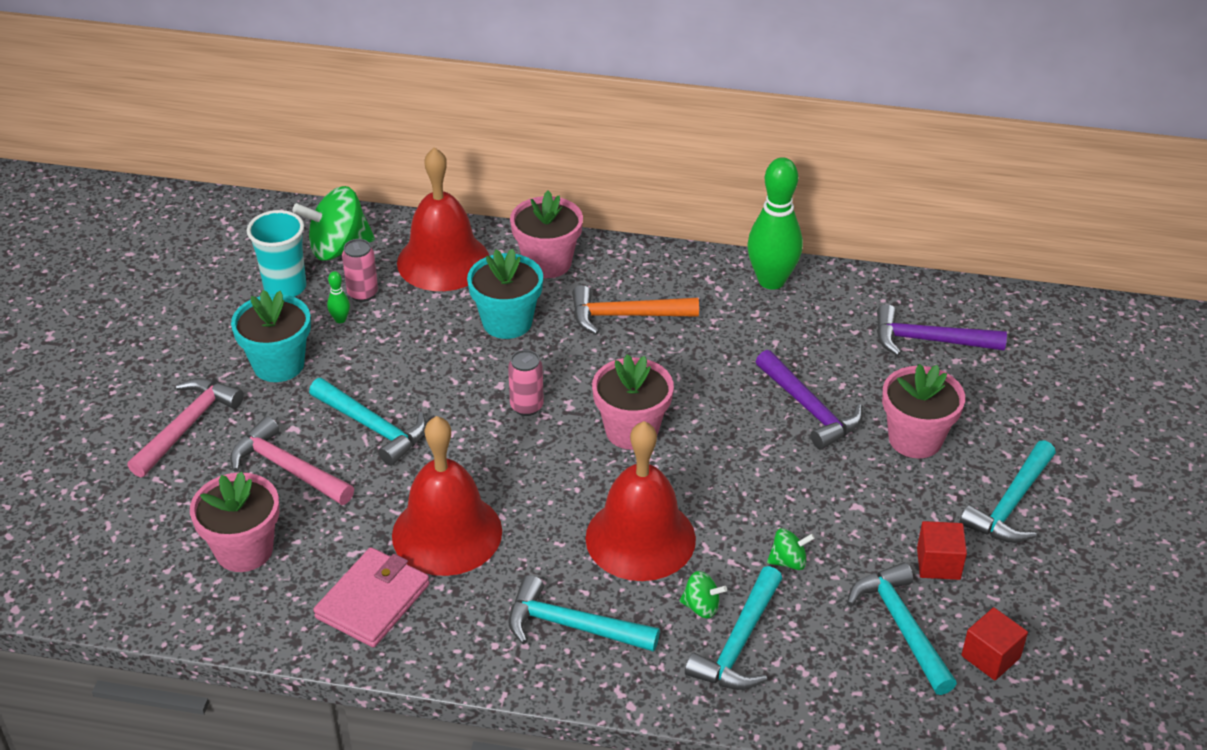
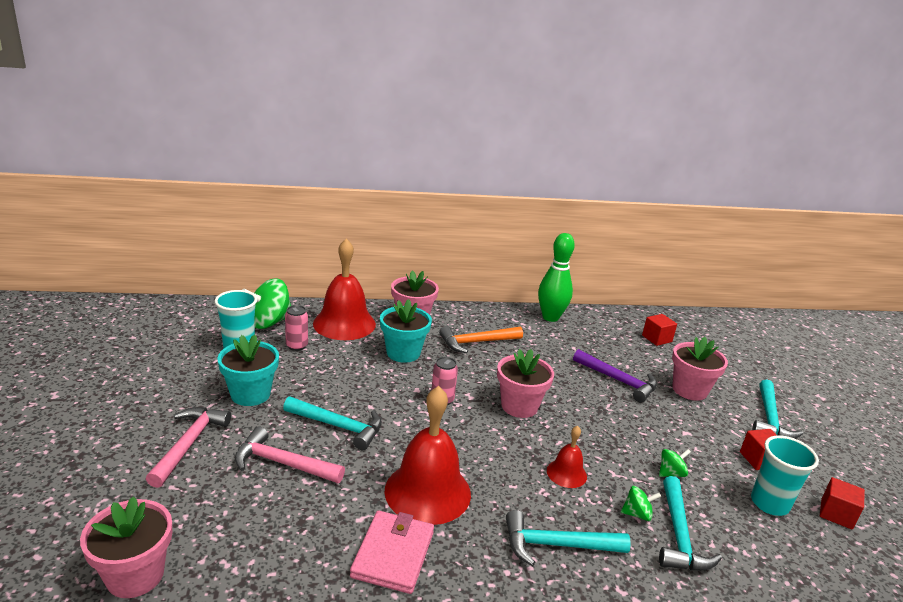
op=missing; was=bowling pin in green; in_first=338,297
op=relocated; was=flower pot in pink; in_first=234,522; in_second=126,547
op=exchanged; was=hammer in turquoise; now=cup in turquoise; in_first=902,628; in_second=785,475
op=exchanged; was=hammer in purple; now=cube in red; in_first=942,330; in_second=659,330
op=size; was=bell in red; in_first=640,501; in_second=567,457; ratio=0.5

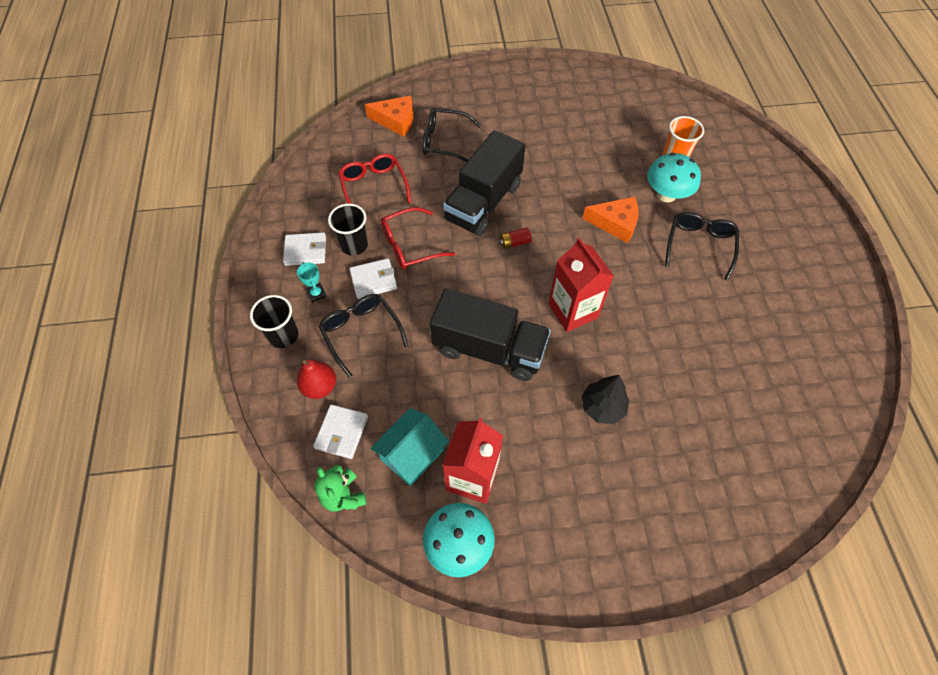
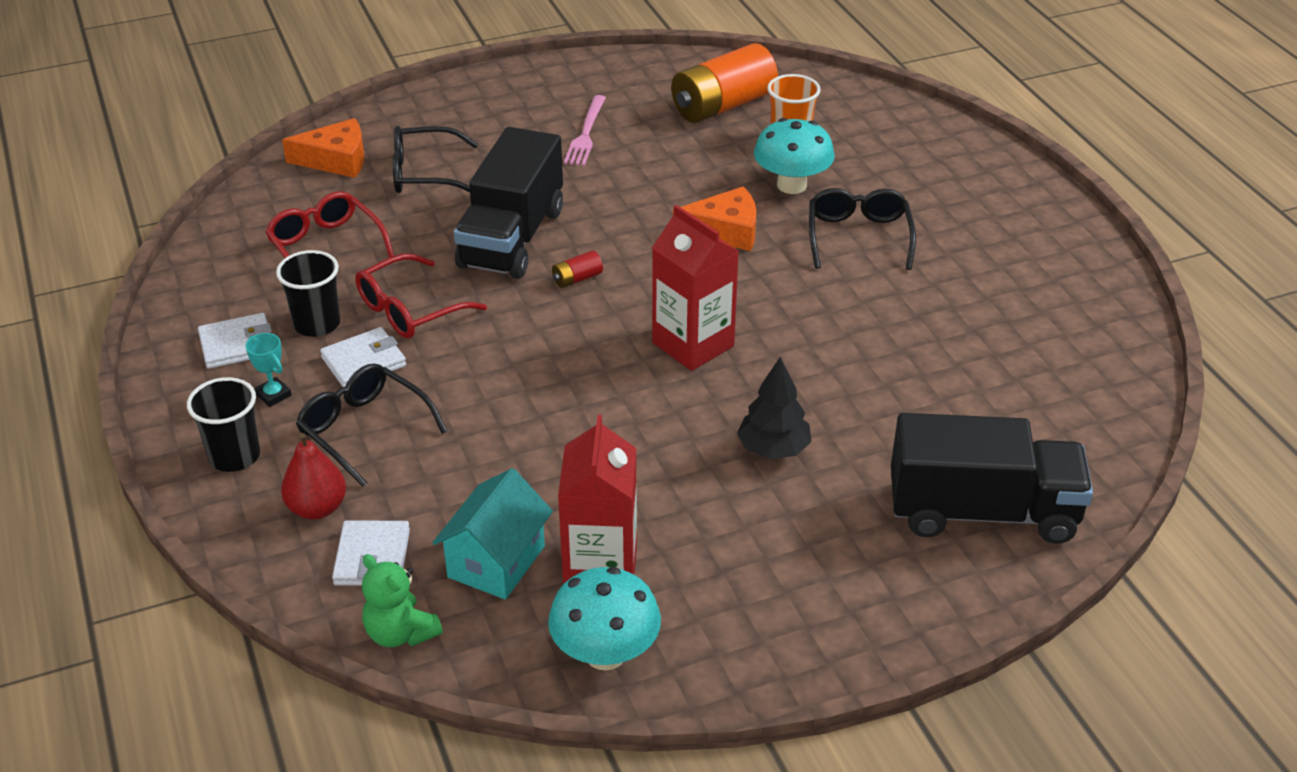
op=appeared; now=fork in pink; in_second=585,130
op=appeared; now=battery in orange; in_second=724,83
op=relocated; was=truck in black; in_first=490,334; in_second=992,478

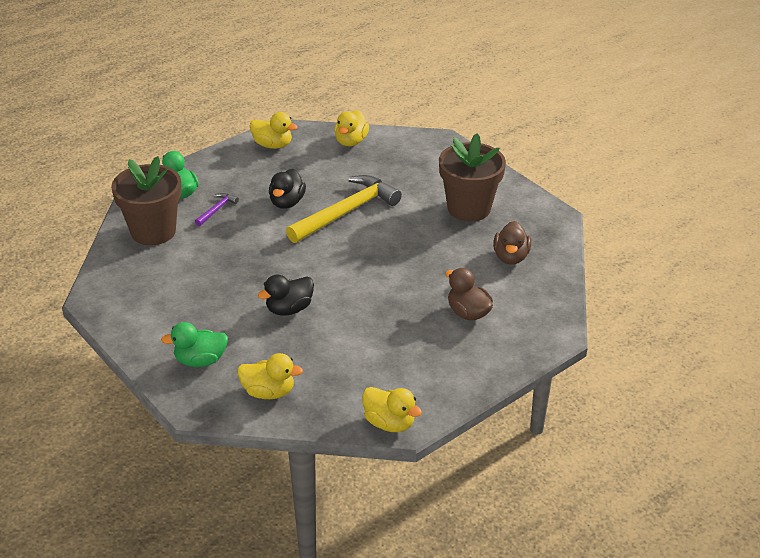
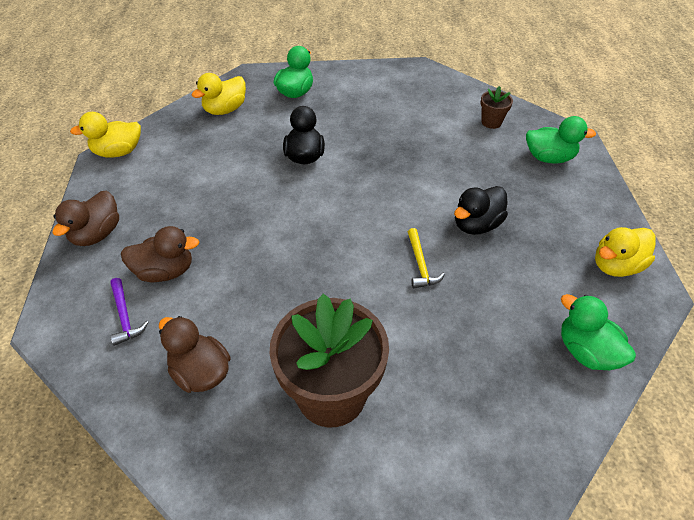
op=appeared; now=duck in brown; in_second=86,218
op=relocated; was=hammer in purple; in_first=217,209; in_second=129,312
op=colour; was=duck in yellow; now=duck in green; in_first=351,128; in_second=598,332
op=spun; was=duck in black; in_first=287,189; in_second=481,210; clockwise=-90
op=size; was=flower pot in brown; in_first=146,200; in_second=496,107; ratio=0.44
op=size; was=hammer in yellow; in_first=344,209; in_second=426,258; ratio=0.43

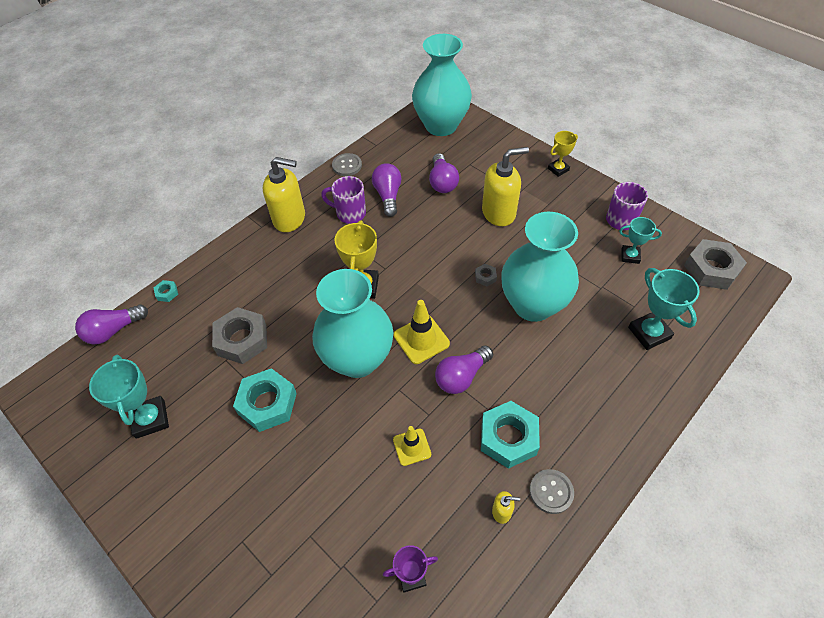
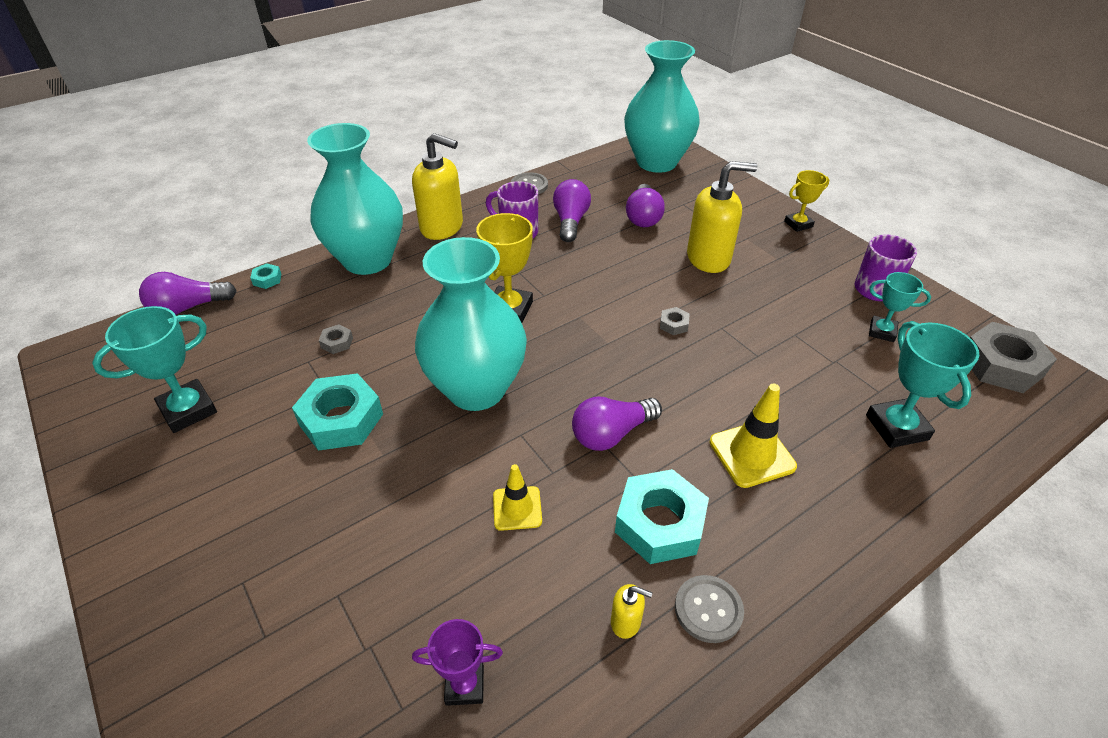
op=relocated; was=traffic cone in yellow; in_first=422,332; in_second=753,436
op=relocated; was=vase in turquoise; in_first=540,267; in_second=355,199
op=spun; was=trophy in turquoise; in_first=129,397; in_second=154,369; clockwise=60
op=size; was=nut in grey; in_first=239,335; in_second=336,339; ratio=0.44

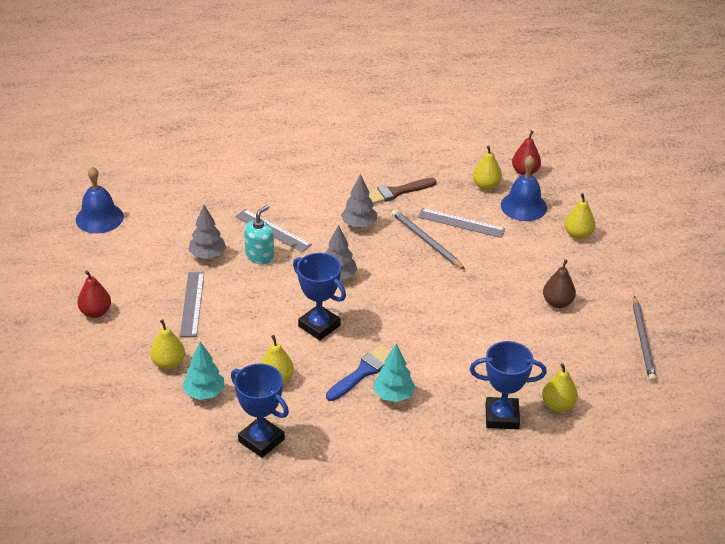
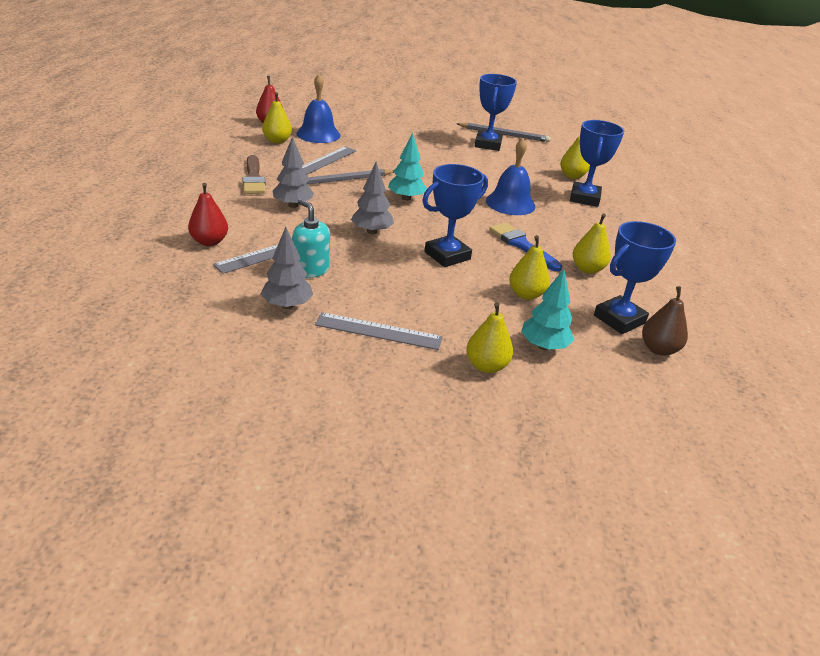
op=appeared; now=trophy in blue; in_second=496,112
op=relocated; was=bell in blue; in_first=100,199; in_second=510,176
op=relocated; was=pear in red; in_first=94,294; in_second=208,214
op=relocated; was=tree in turquoise; in_first=395,373; in_second=407,167
op=relocated; was=pear in brown; in_first=559,283; in_second=665,321
op=relocated; was=pear in yellow; in_first=579,216; in_second=592,244

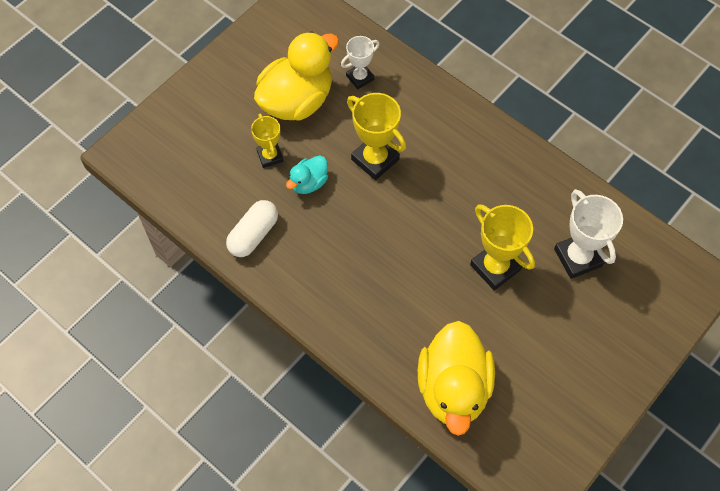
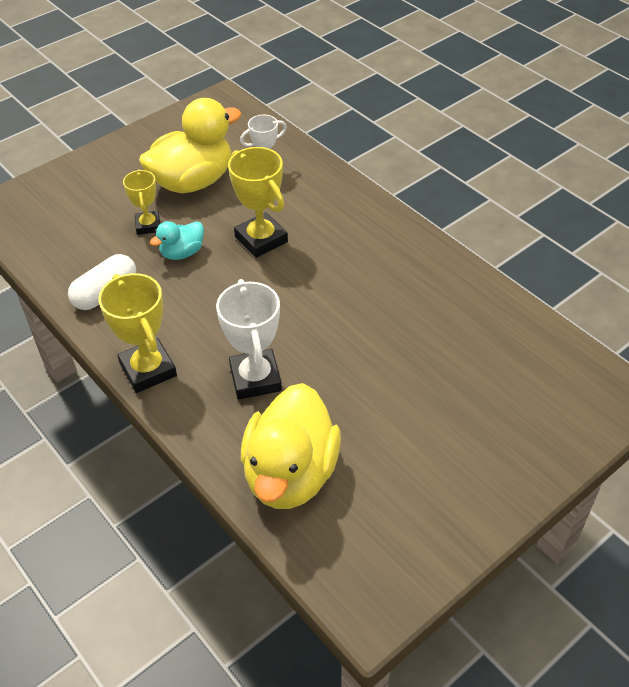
op=relocated; was=trophy in yellow; in_first=502,247; in_second=137,333
op=relocated; was=trophy in white; in_first=588,234; in_second=249,339

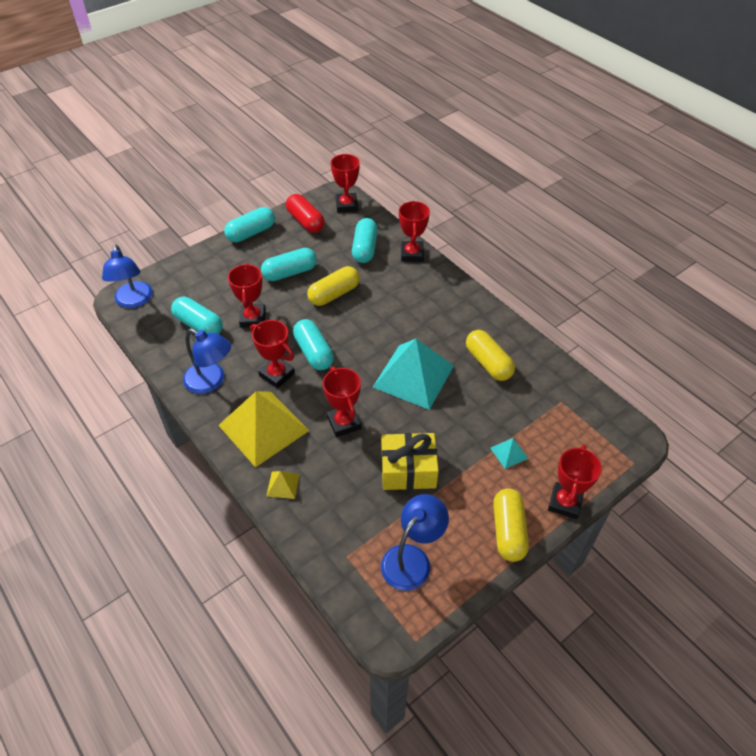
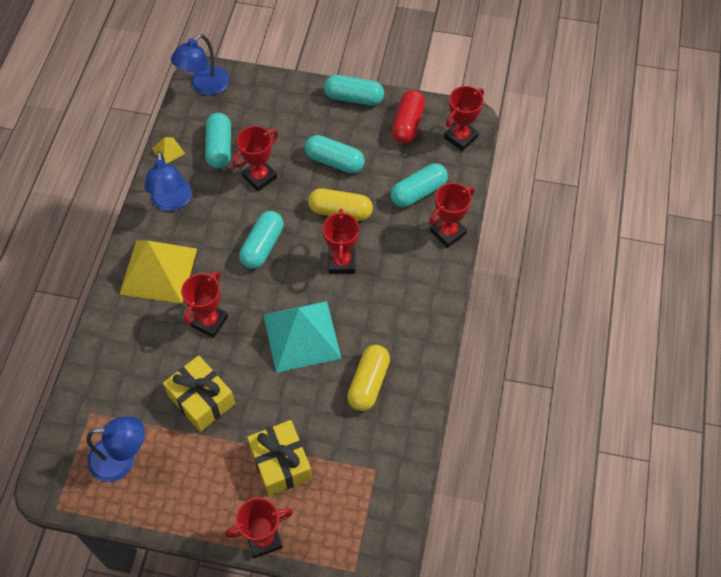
op=missing; was=capsule in yellow; in_first=511,525
op=relocated; was=trophy in red; in_first=272,354; in_second=340,241
op=relocated; was=pyramid in yellow; in_first=283,485; in_second=168,150
op=exchanged; was=pyramid in turquoise; now=gift in yellow; in_first=509,453; in_second=279,458

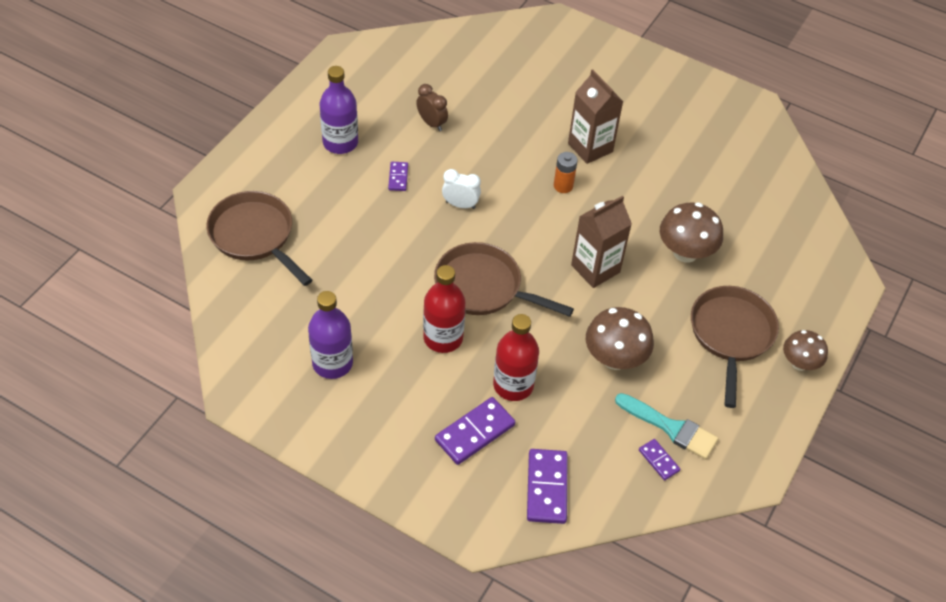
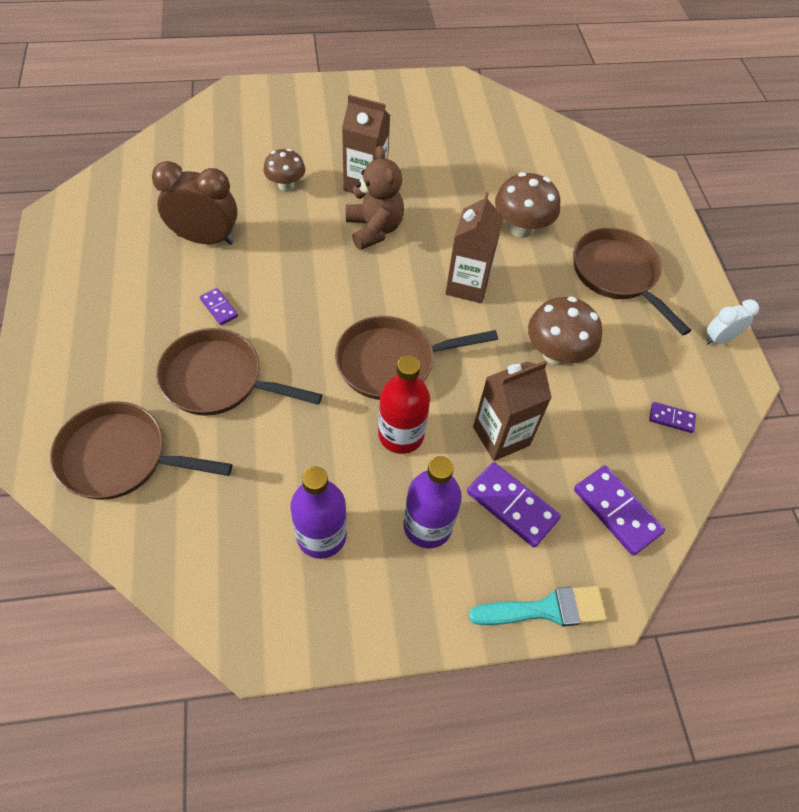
op=appeared; now=pan in brown; in_second=239,372
op=relocated; was=bottle in purple; in_first=339,110; in_second=432,502
op=relocated; was=clock in white; in_first=461,189; in_second=732,322
op=relocated; was=brush in turquoise; in_first=667,426; in_second=538,606
op=relocated; was=mushroom in brown; in_first=805,350; in_second=284,170
op=exchanged; was=bottle in red; now=carton in brown; in_first=516,357; in_second=512,411
op=exchanged; was=battery in orange; now=teddy bear in brown; in_first=566,172; in_second=375,198
op=spun; was=domino in purple; in_first=475,431; in_second=514,504; clockwise=-60
op=size; was=clock in brown; in_first=432,107; in_second=195,203; ratio=1.79

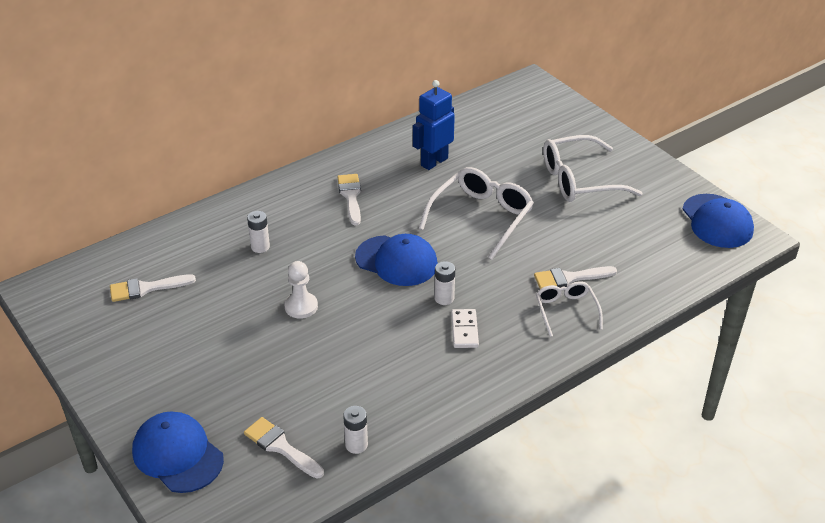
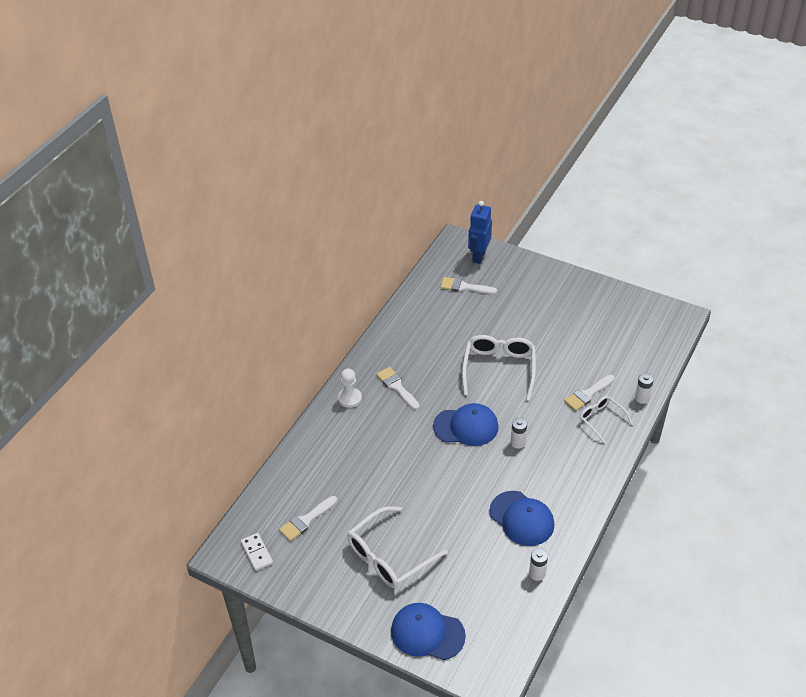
op=relocated; was=brush in white; in_first=284,448; in_second=468,285
op=relocated; was=battery in white; in_first=258,232; in_second=644,388
op=relocated; was=pawn in white; in_first=301,290; in_second=350,388
op=relocated; was=robot in blue; in_first=434,125; in_second=480,232
op=relocated; was=domino in white; in_first=465,328; in_second=257,552
op=relocated; was=glasses in white; in_first=593,168; in_second=397,547
op=relocated; was=cap in blue; in_first=718,221; in_second=521,518

